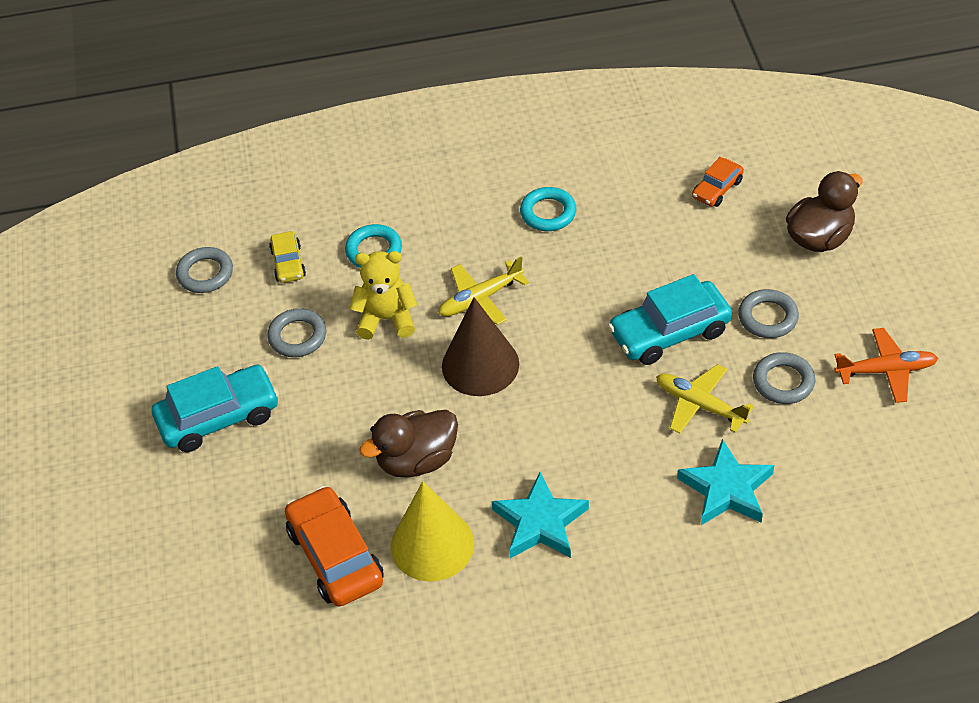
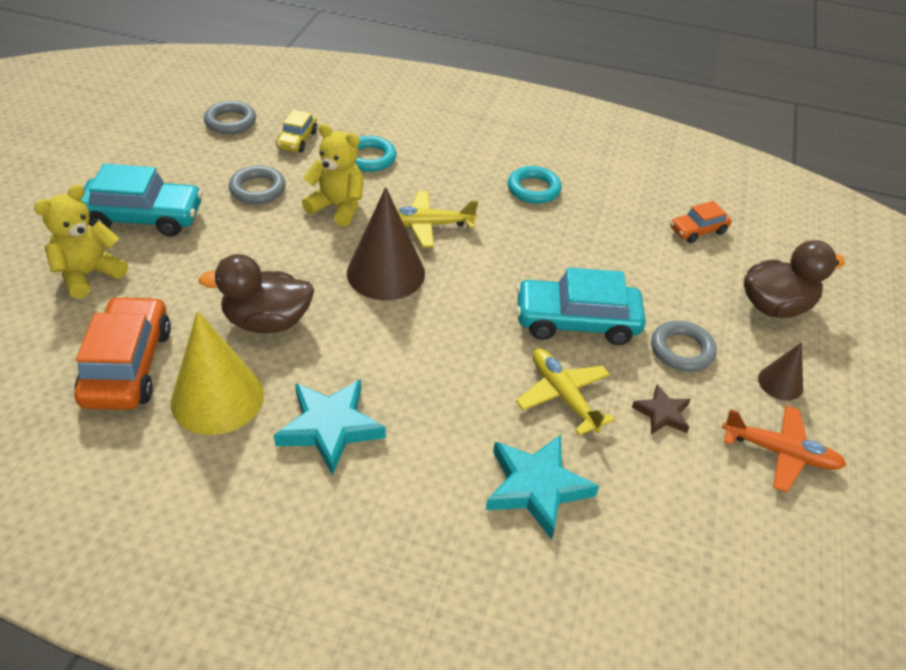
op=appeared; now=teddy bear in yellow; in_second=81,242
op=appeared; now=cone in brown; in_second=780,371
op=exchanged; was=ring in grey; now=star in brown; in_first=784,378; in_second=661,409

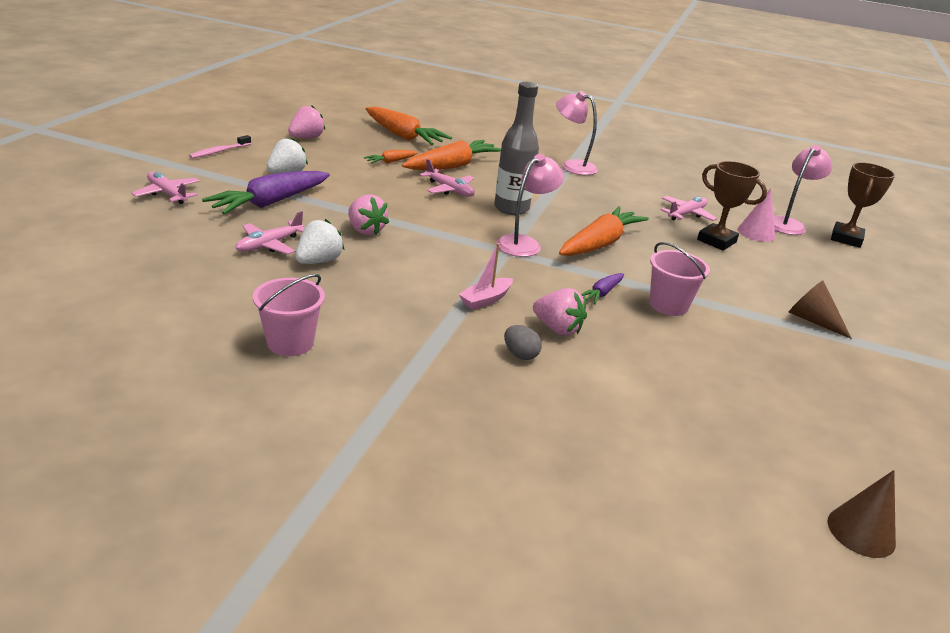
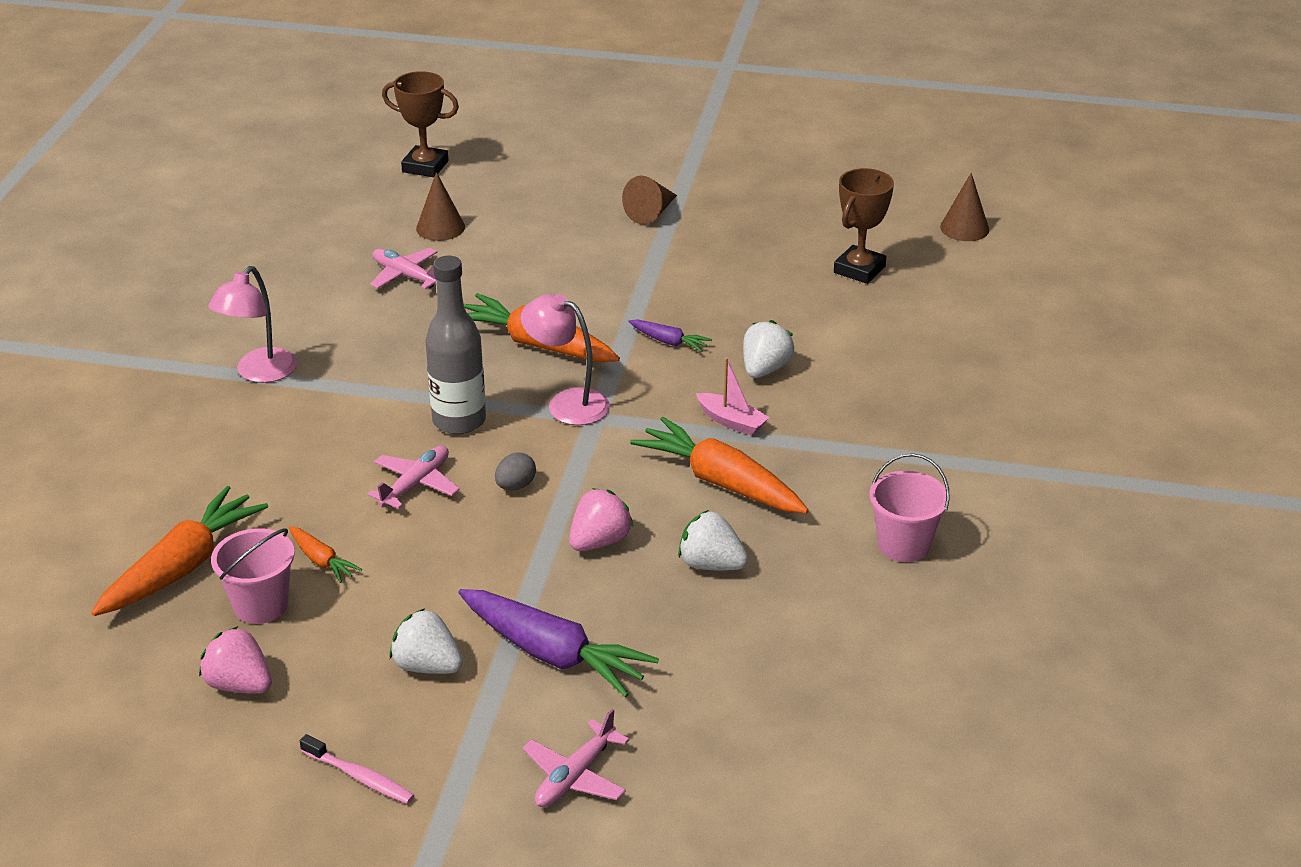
op=missing; was=plane in pink; in_first=270,232
op=missing; was=lamp in pink; in_first=803,190
op=relocated; was=carrot in orange; in_first=451,155; in_second=719,465
op=relocated; was=egg in grey; in_first=523,342; in_second=515,471
op=relocated; was=bucket in pink; in_first=680,279; in_second=253,576
op=relocated; was=trophy in brown; in_first=732,206; in_second=864,226
op=colour; was=strawberry in pink; now=strawberry in white; in_first=560,312; in_second=768,349
op=colour; was=cone in pink; now=cone in brown; in_first=756,215; in_second=440,206

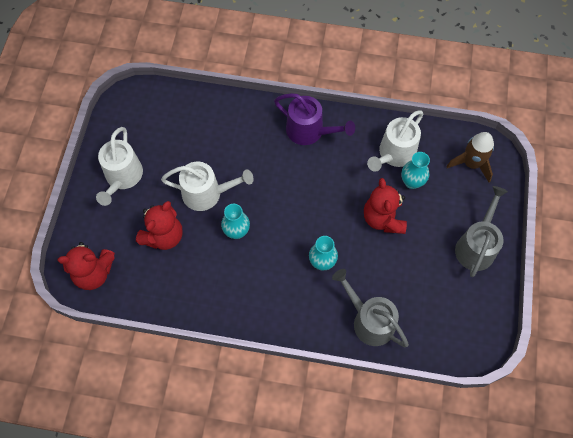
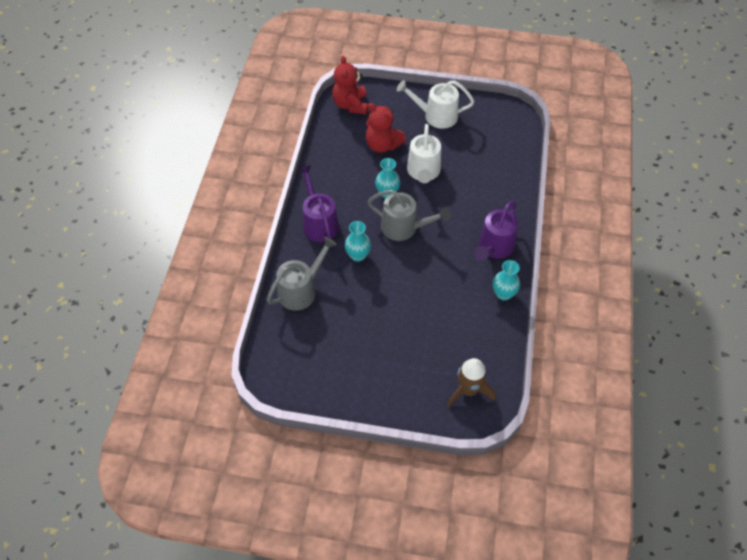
op=missing; was=teddy bear in red; in_first=385,206
op=missing; was=watering can in white; in_first=395,141
op=appeared; now=watering can in purple; in_second=318,203
op=relocated; was=vase in turquoise; in_first=415,170; in_second=506,280
op=relocated; was=watering can in grey; in_first=481,231; in_second=409,215

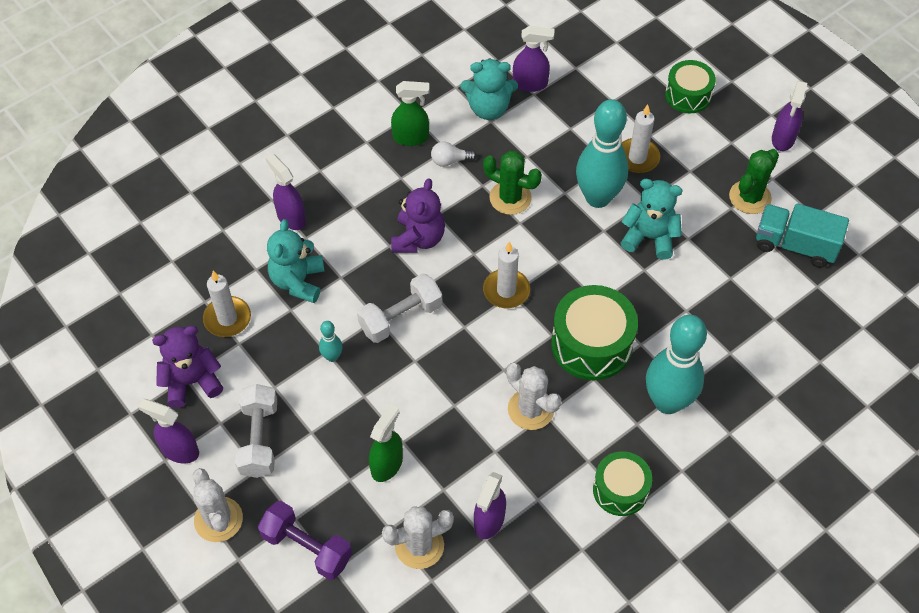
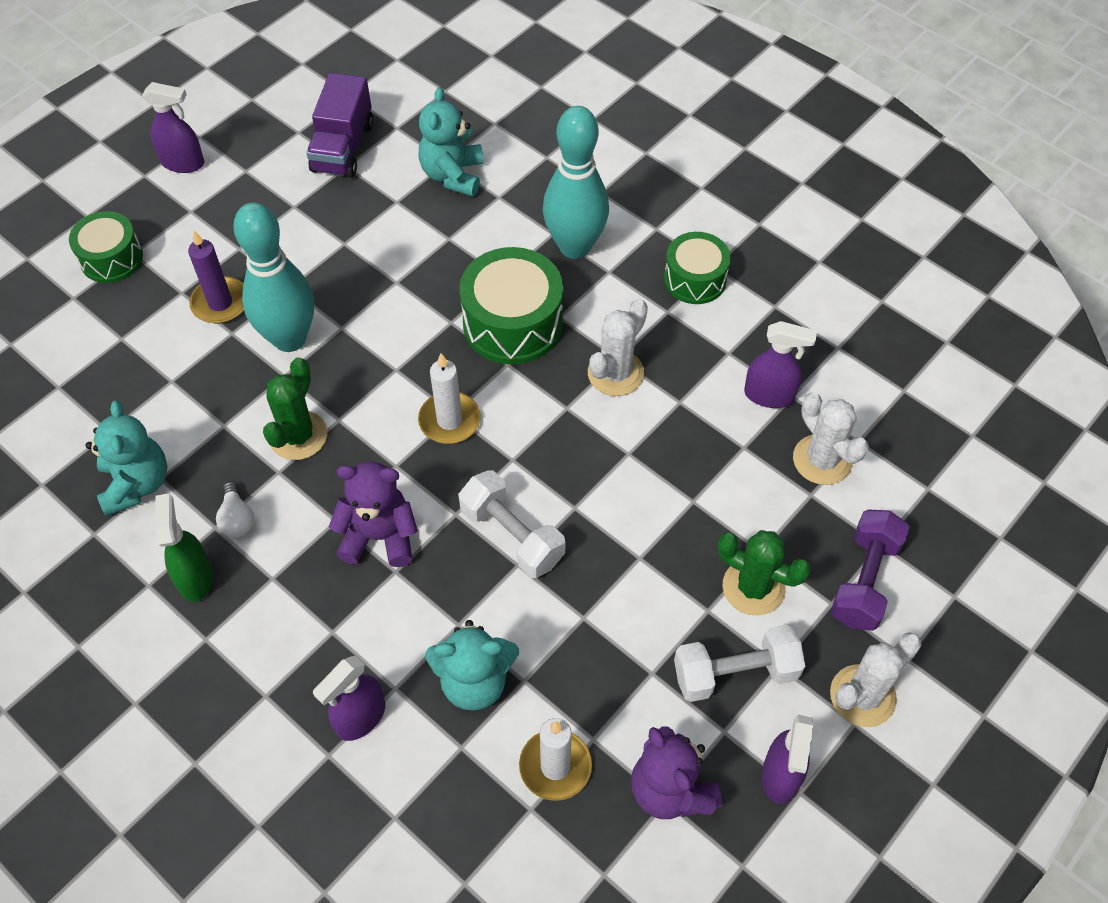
op=missing; was=bowling pin in turquoise; in_first=331,341
op=missing; was=spray bottle in green; in_first=386,443
op=missing; was=spray bottle in purple; in_first=533,59
op=relocated; was=teddy bear in turquoise; in_first=652,219; in_second=450,141
op=relocated; was=cactus in green; in_first=754,181; in_second=764,573
op=colour; was=candle in white; now=candle in purple; in_first=641,139; in_second=216,277
op=colour; was=truck in turquoise; now=truck in purple; in_first=802,235; in_second=339,125

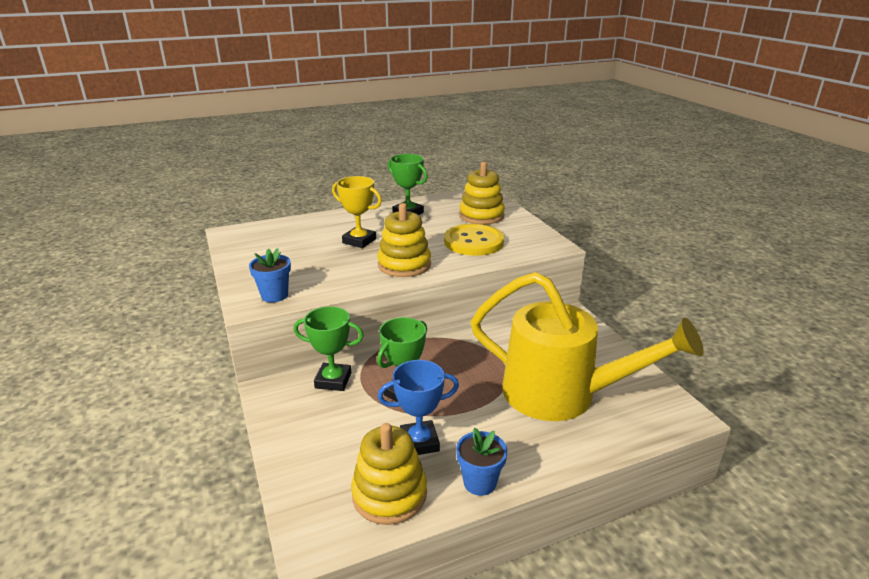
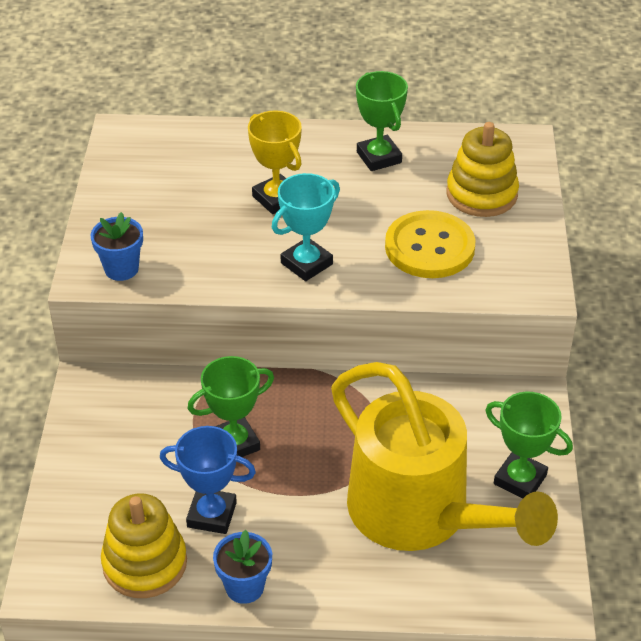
op=relocated; was=trophy in green; in_first=328,348; in_second=529,445
op=exchanged; was=stacking toy in yellow; now=trophy in turquoise; in_first=404,240; in_second=306,227

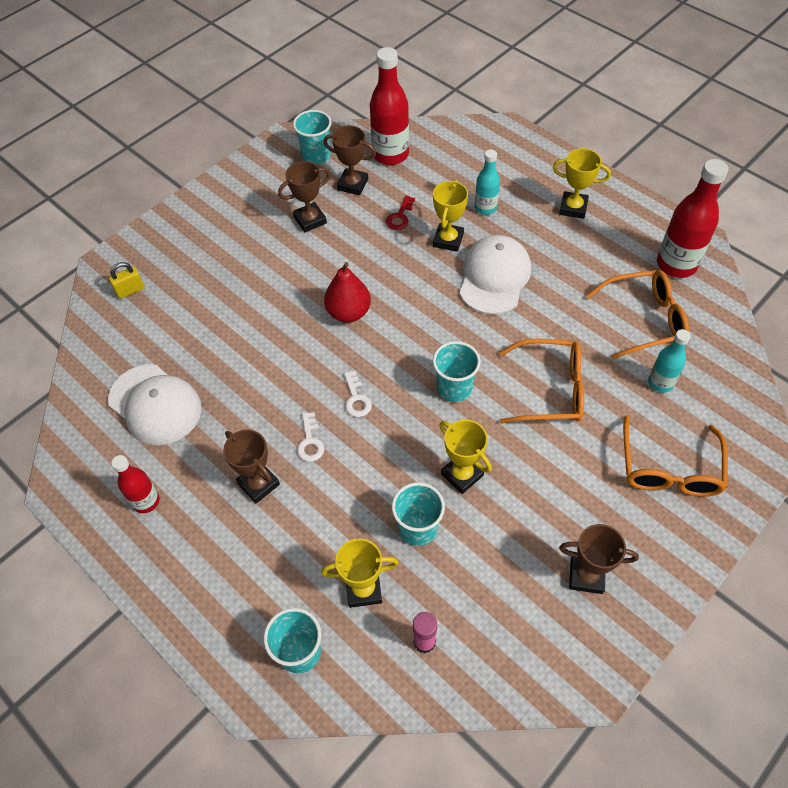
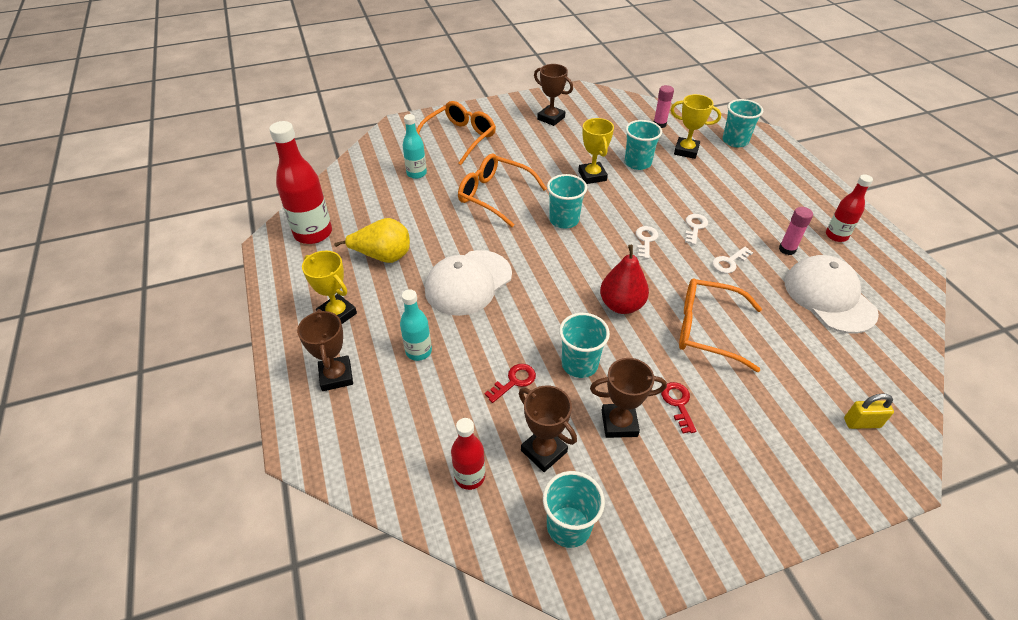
op=missing; was=trophy in yellow; in_first=450,216
op=appeared; now=pear in yellow; in_second=372,240
op=appeared; now=cup in turquoise; in_second=584,345
op=appeared; now=key in red; in_second=678,407
op=appeared; now=key in white; in_second=732,260
op=appeared; now=glue stick in pink; in_second=796,231
op=relocated; was=trophy in brown; in_first=251,466; in_second=325,350
op=relocated; was=glasses in orange; in_first=637,315; in_second=720,325
op=size; was=bottle in red; in_first=389,106; in_second=468,454; ratio=0.58

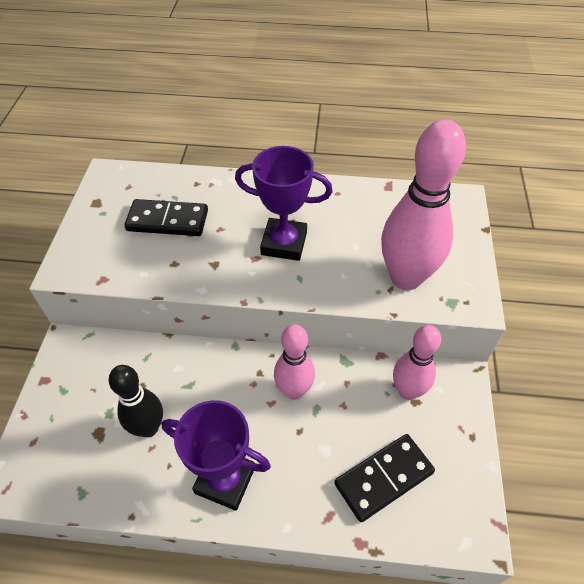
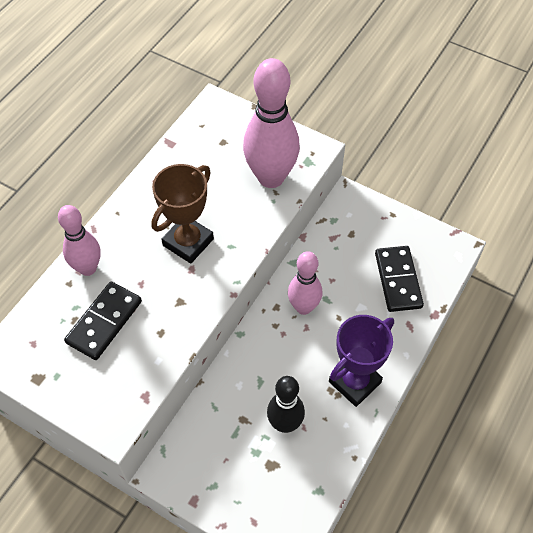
op=relocated; was=bowling pin in pink; in_first=417,362; in_second=79,240
op=colour; was=trophy in purple; now=trophy in brown; in_first=284,203; in_second=182,214

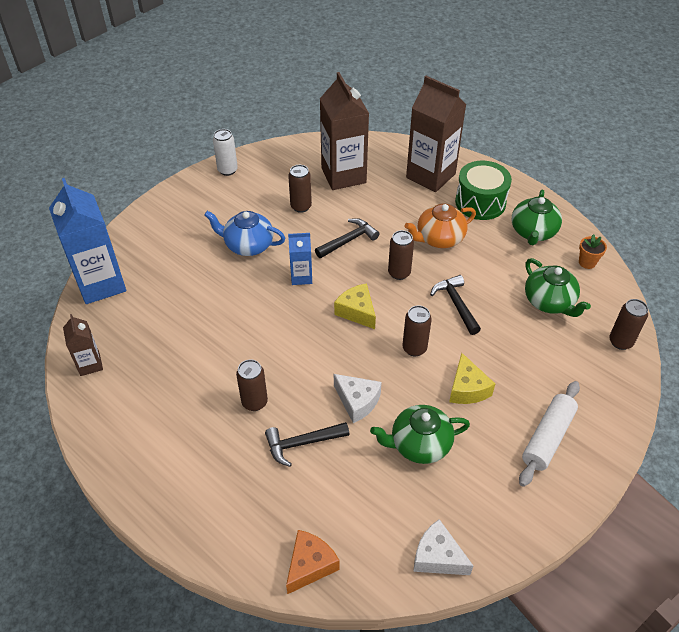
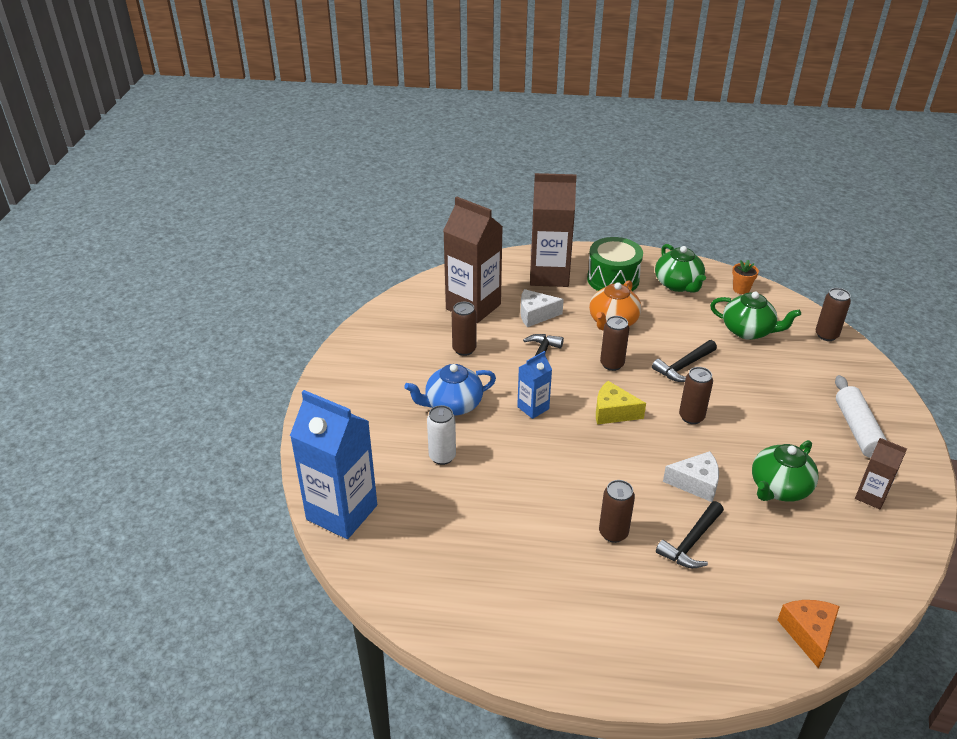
op=missing; was=cheese in yellow; in_first=472,378
op=relocated; was=carton in brown; in_first=83,345; in_second=881,473
op=relocated; was=can in white; in_first=225,152; in_second=441,435
op=relocated; was=cheese in white; in_first=443,547; in_second=542,308
op=spun; was=hammer in black; in_first=455,305; in_second=684,361; clockwise=-75

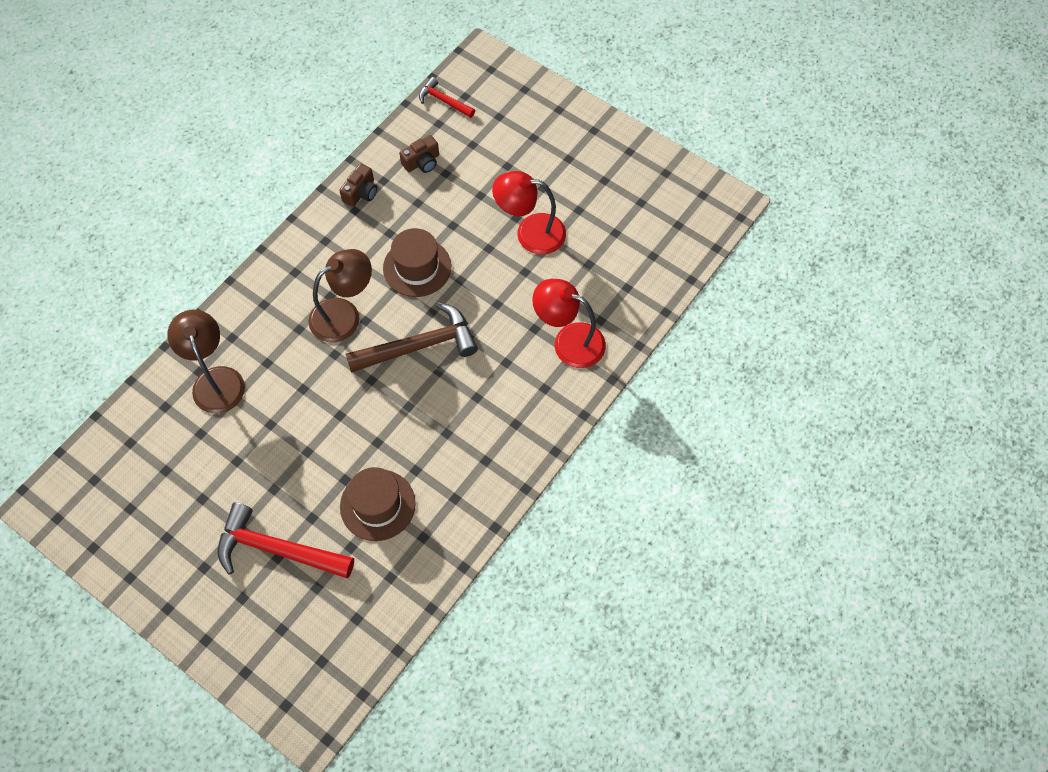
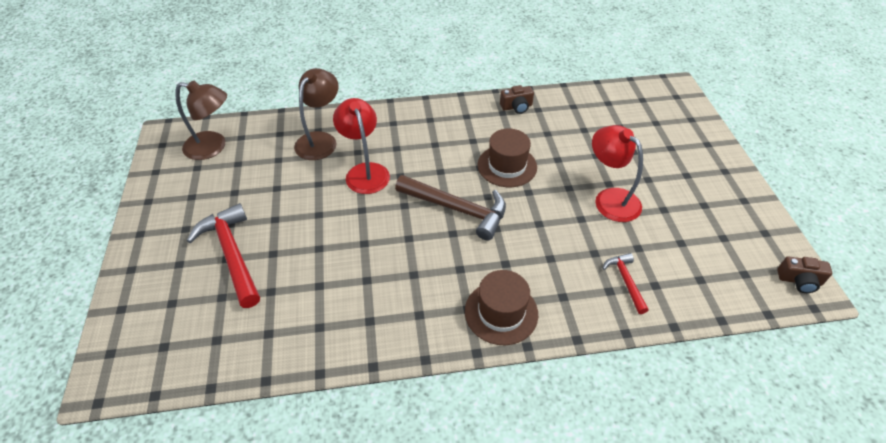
op=relocated; was=lamp in brown; in_first=340,296; in_second=201,120
op=relocated; was=hat in brown; in_first=378,504; in_second=501,307
op=relocated; was=camera in brown; in_first=419,154; in_second=804,274
op=relocated; was=hammer in red; in_first=447,97; in_second=626,283
op=relocated; was=lamp in red; in_first=569,323; in_second=361,146

